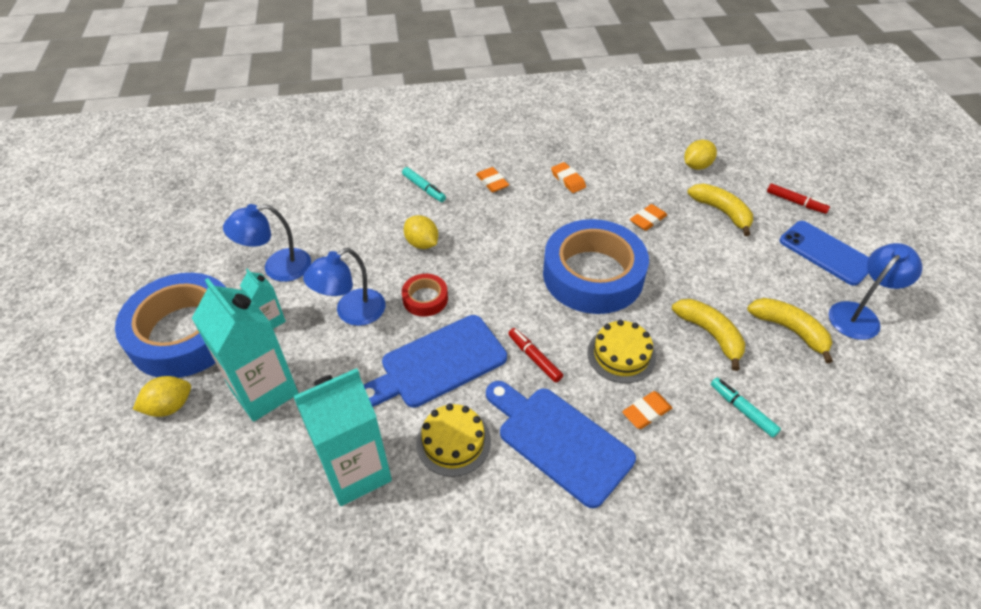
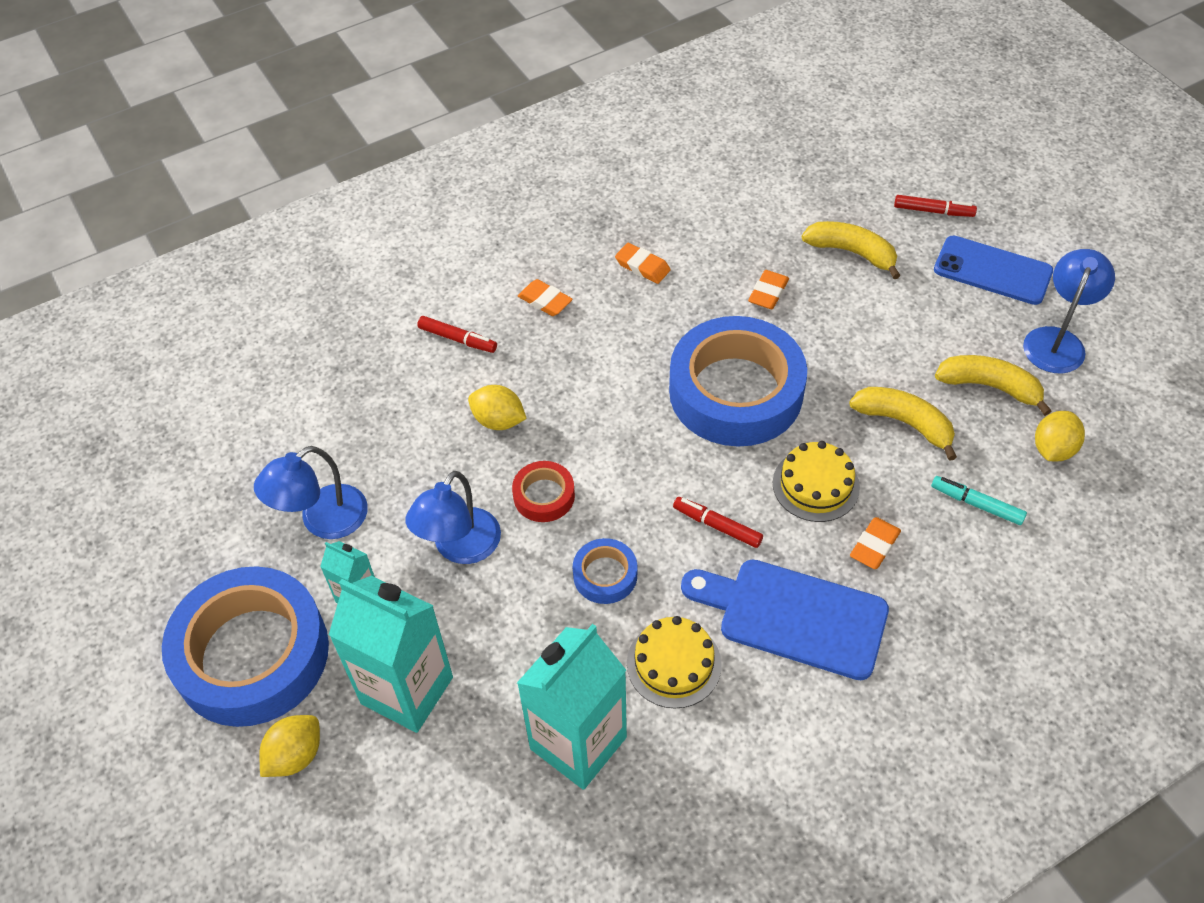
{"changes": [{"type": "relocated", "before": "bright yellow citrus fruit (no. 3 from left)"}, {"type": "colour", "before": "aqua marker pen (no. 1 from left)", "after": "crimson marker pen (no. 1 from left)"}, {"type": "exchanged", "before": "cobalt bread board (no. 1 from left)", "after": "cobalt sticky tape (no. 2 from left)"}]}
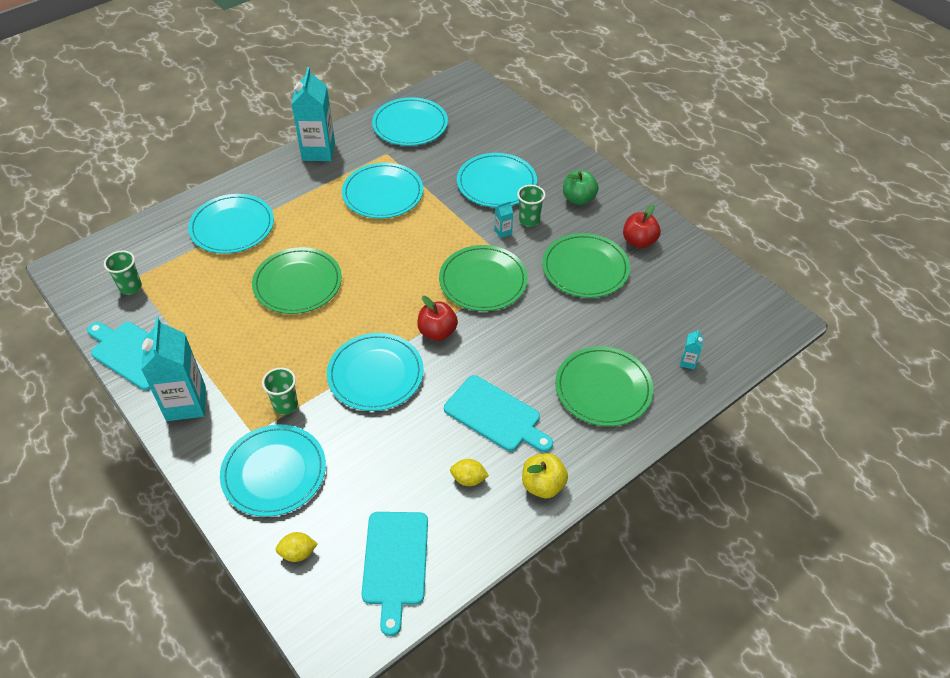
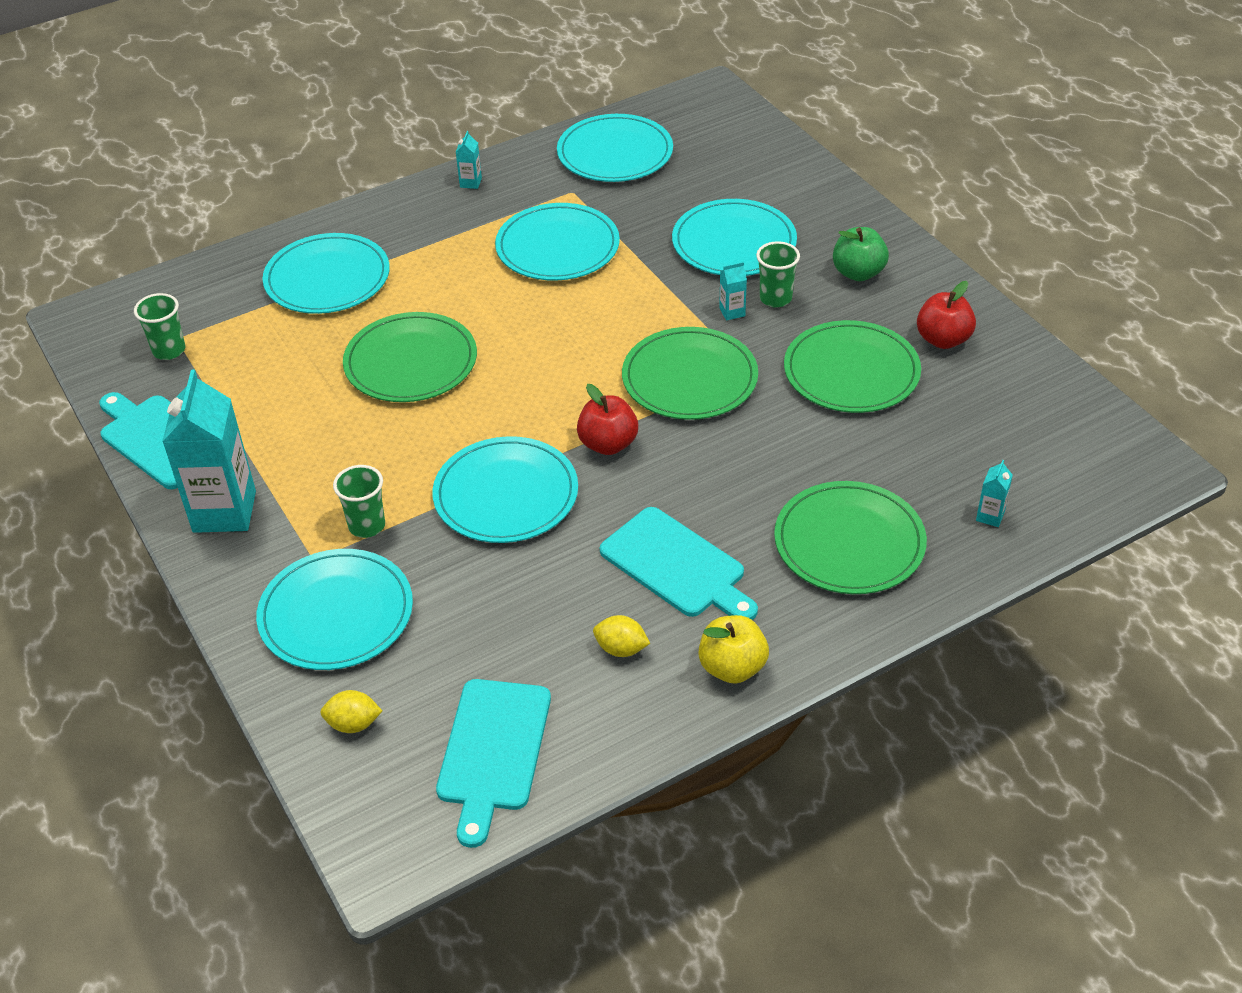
{"changes": [{"type": "size", "before": "aqua juice carton (no. 2 from left)", "scale": 0.41}]}
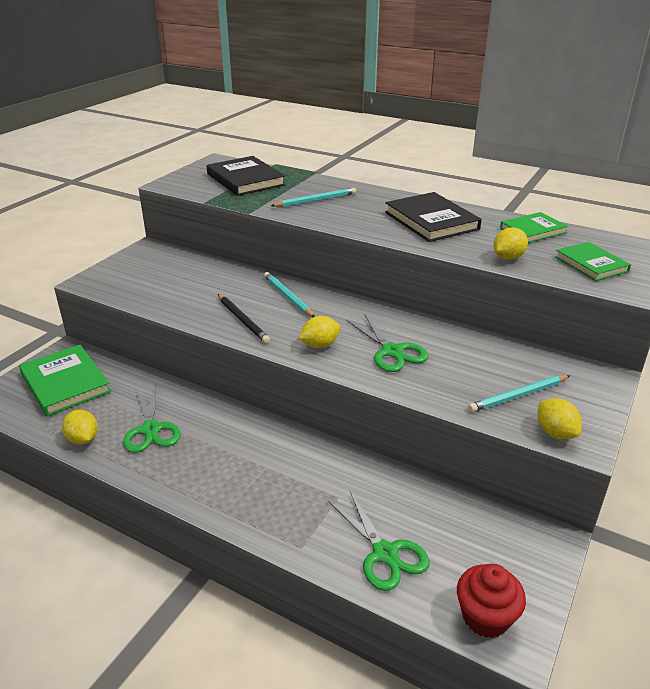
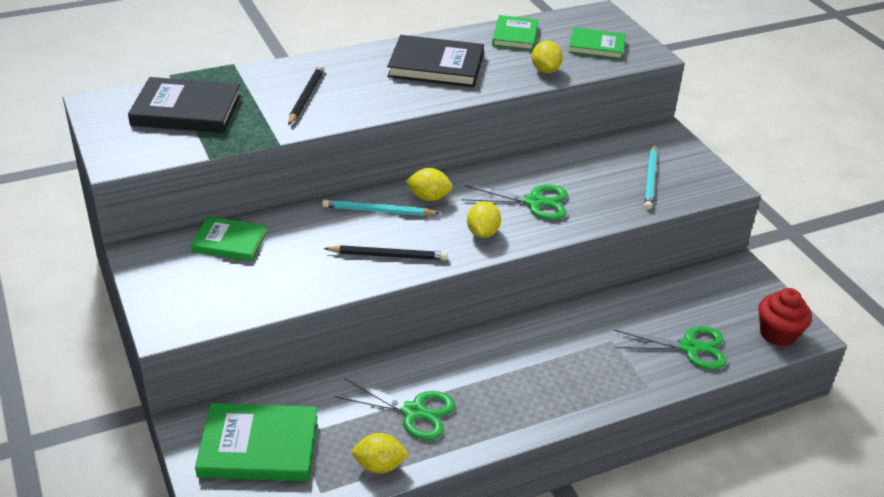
{"changes": [{"type": "colour", "before": "aqua wooden pencil (no. 2 from left)", "after": "ebony wooden pencil (no. 1 from left)"}, {"type": "relocated", "before": "bright yellow citrus fruit (no. 4 from left in the first image)", "after": "bright yellow citrus fruit (no. 2 from left)"}, {"type": "appeared", "after": "green hardback (no. 1 from left)"}]}
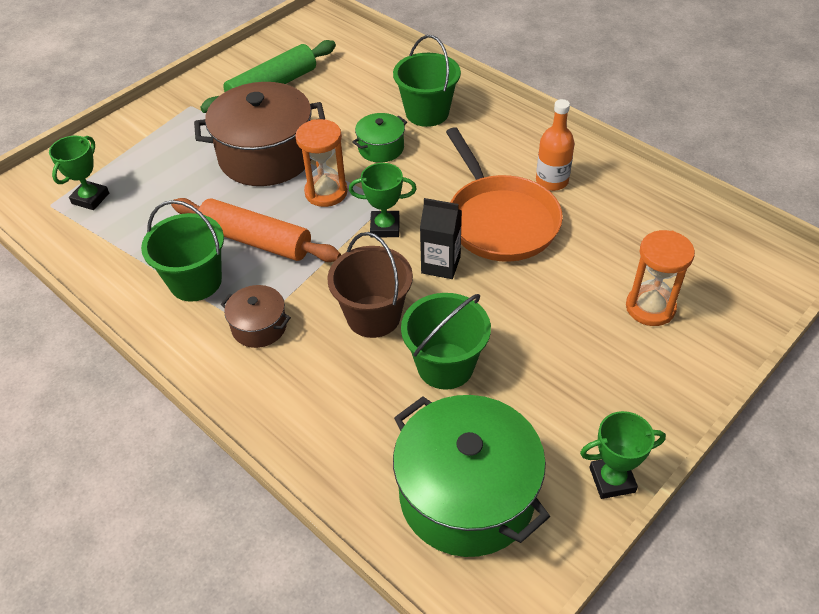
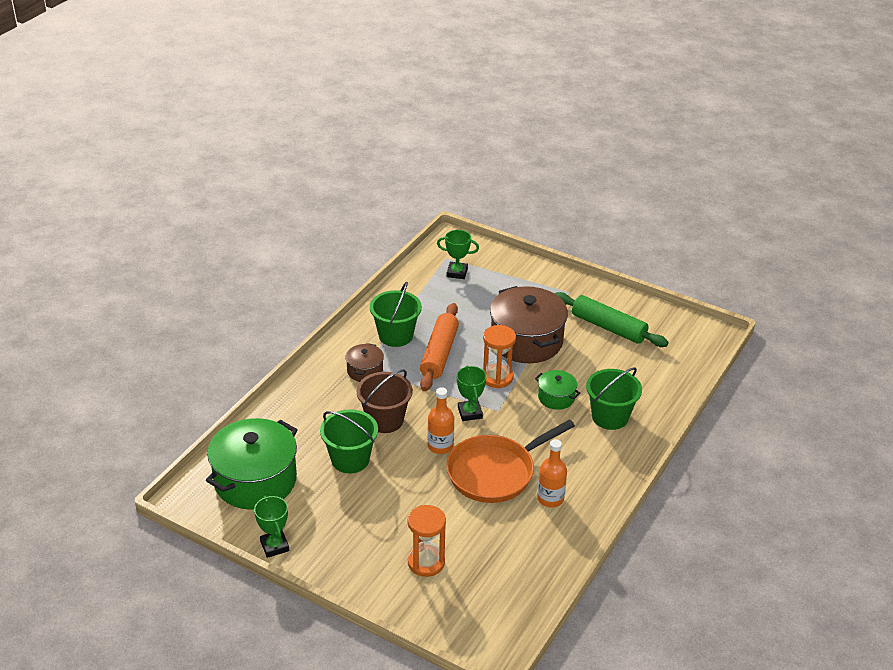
{"changes": [{"type": "exchanged", "before": "ebony juice carton", "after": "orange-coloured bottle (no. 1 from left)"}]}
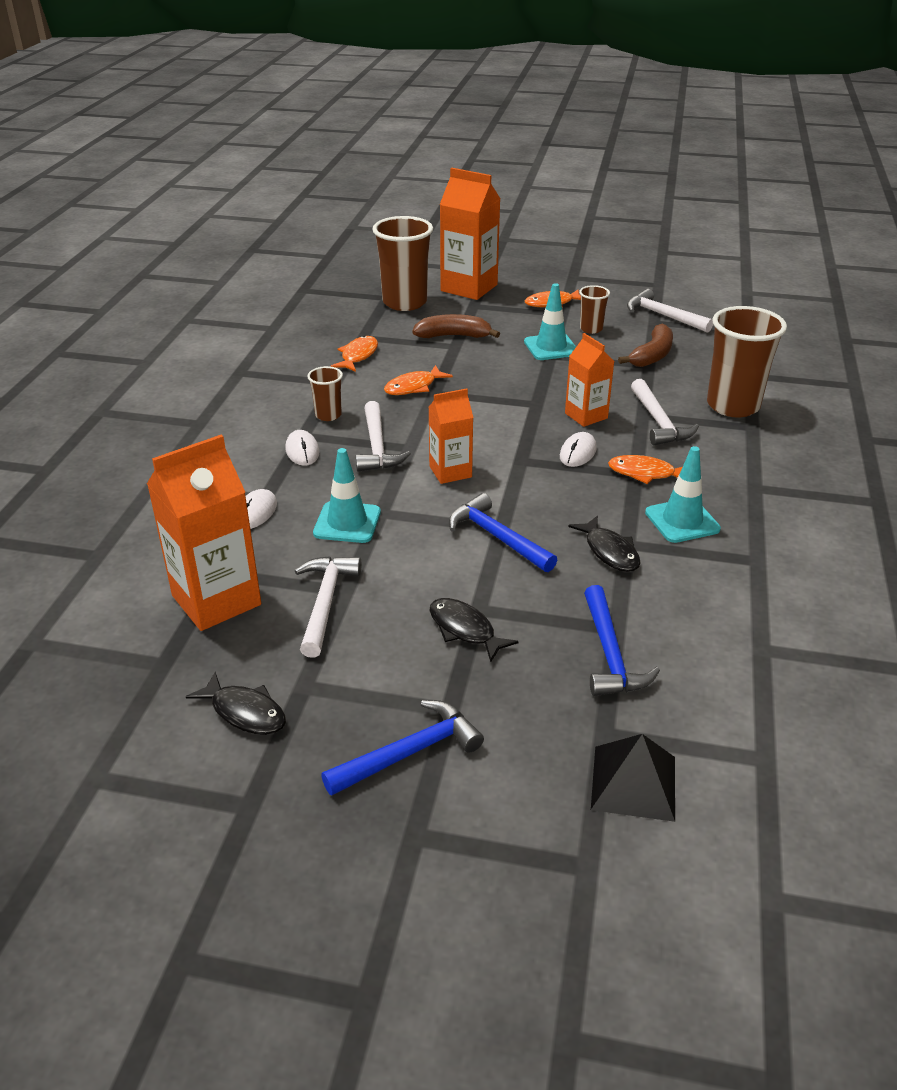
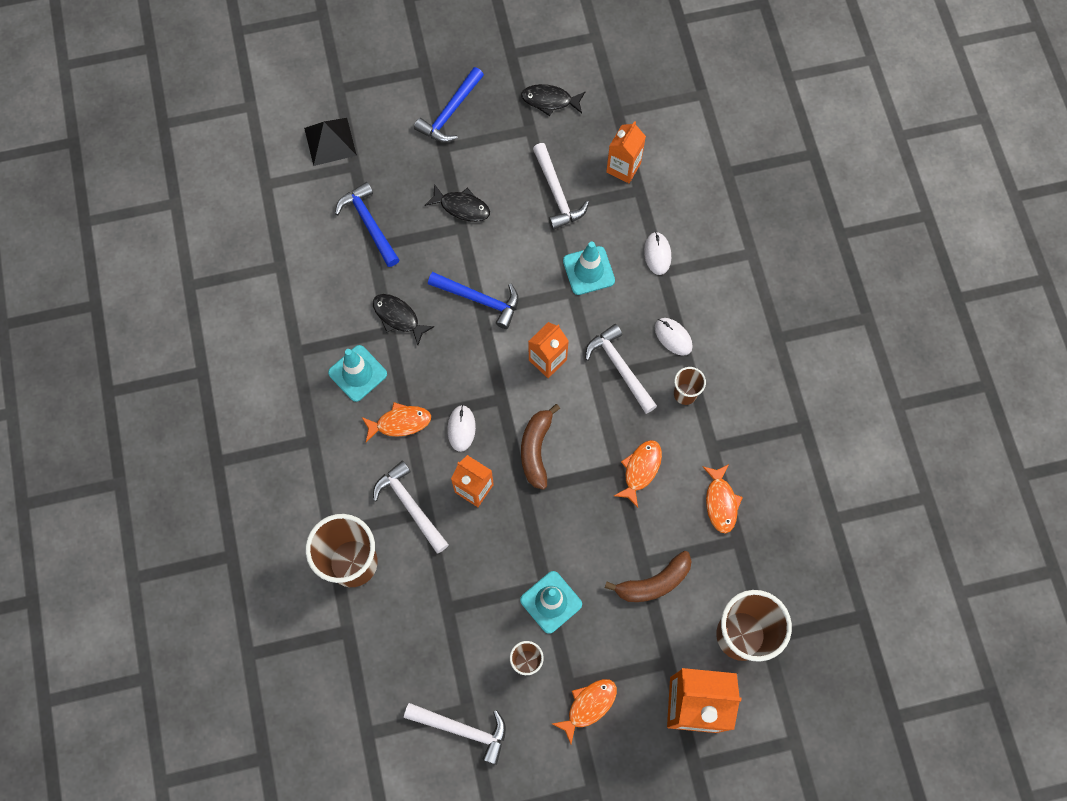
{"changes": [{"type": "relocated", "before": "dark brown banana fruit (no. 2 from left in the first image)", "after": "dark brown banana fruit (no. 1 from left)"}, {"type": "size", "before": "orange-coloured juice carton (no. 1 from left in the first image)", "scale": 0.59}]}
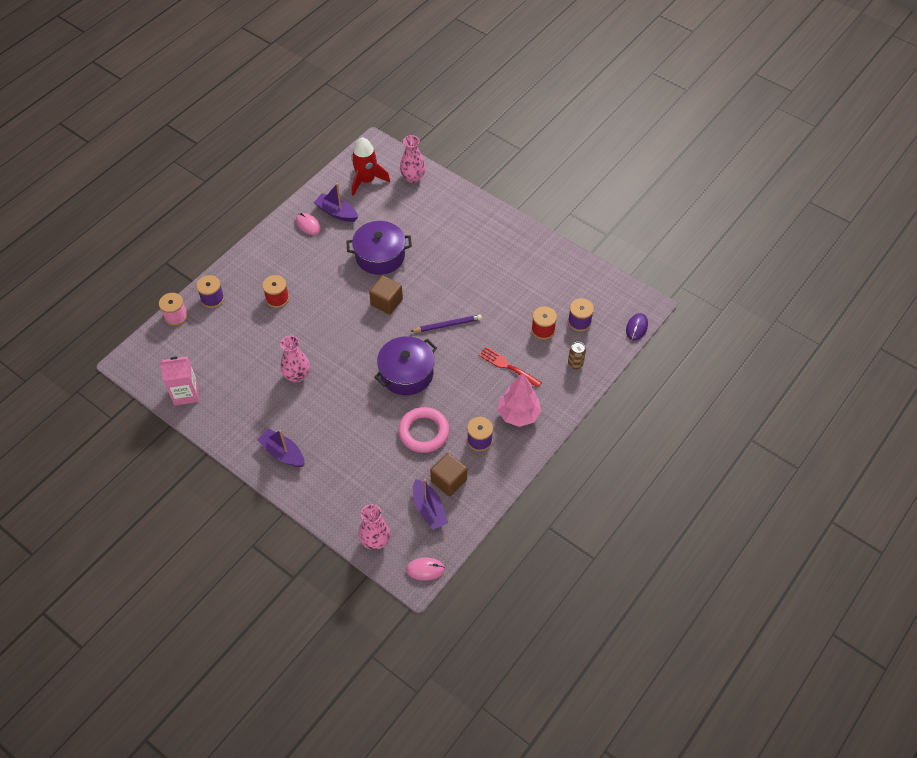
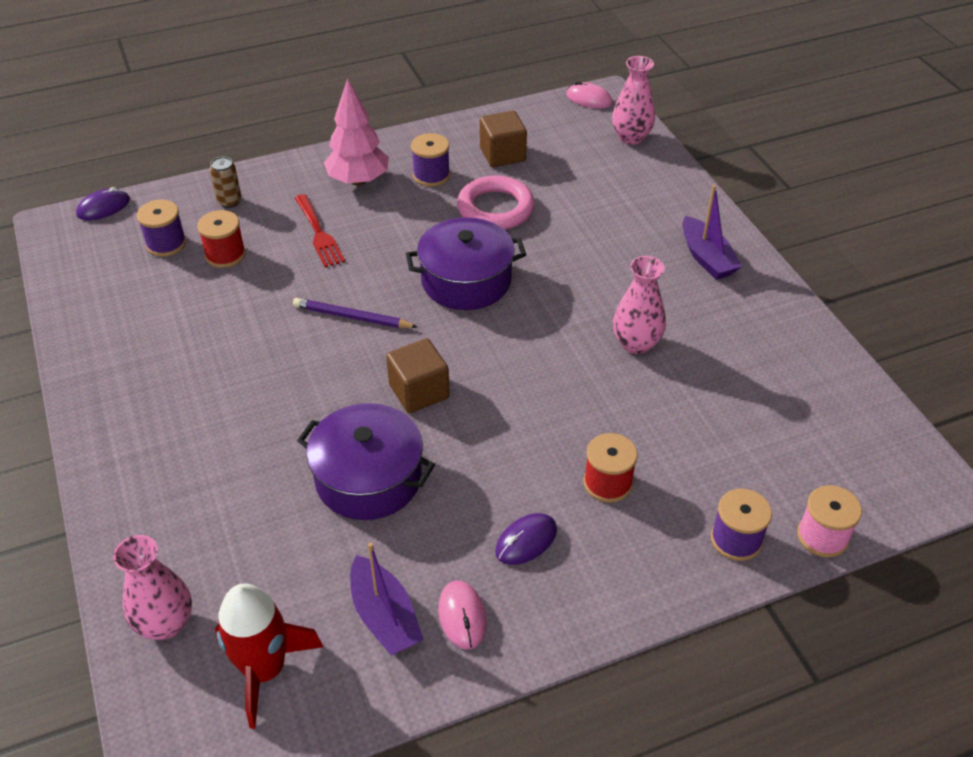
{"changes": [{"type": "missing", "before": "pink juice carton"}, {"type": "missing", "before": "royal purple toy boat (no. 3 from left)"}, {"type": "appeared", "after": "royal purple PC mouse (no. 2 from left)"}]}
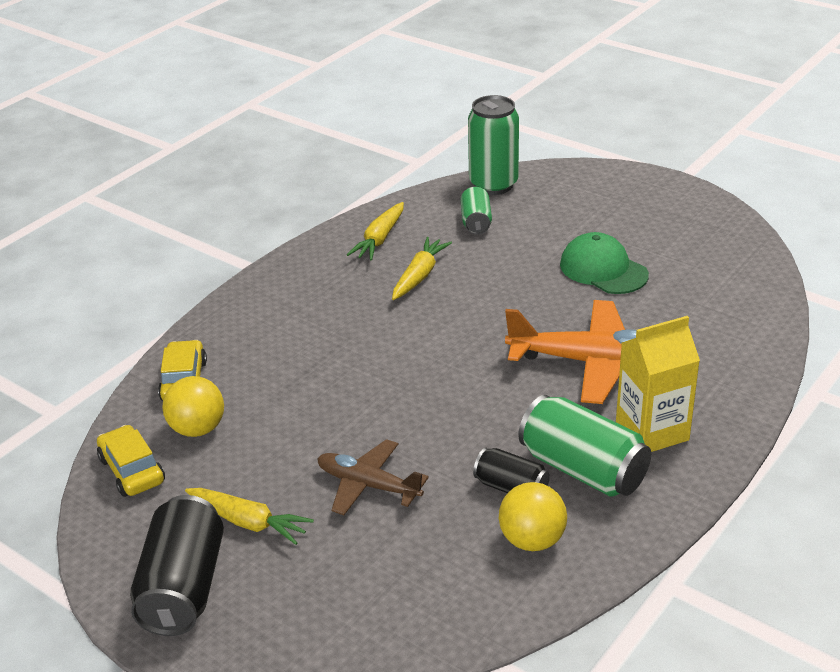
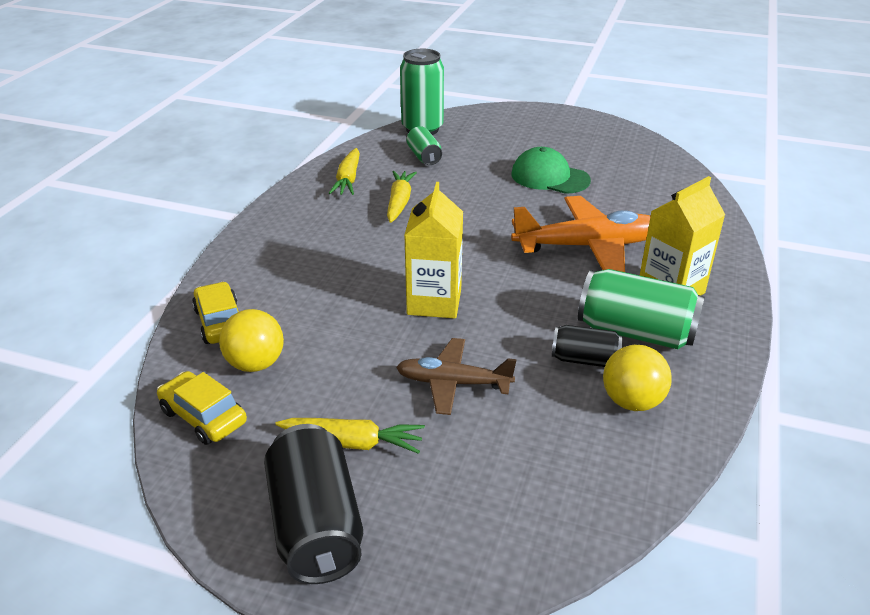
{"changes": [{"type": "appeared", "after": "bright yellow juice carton (no. 1 from left)"}]}
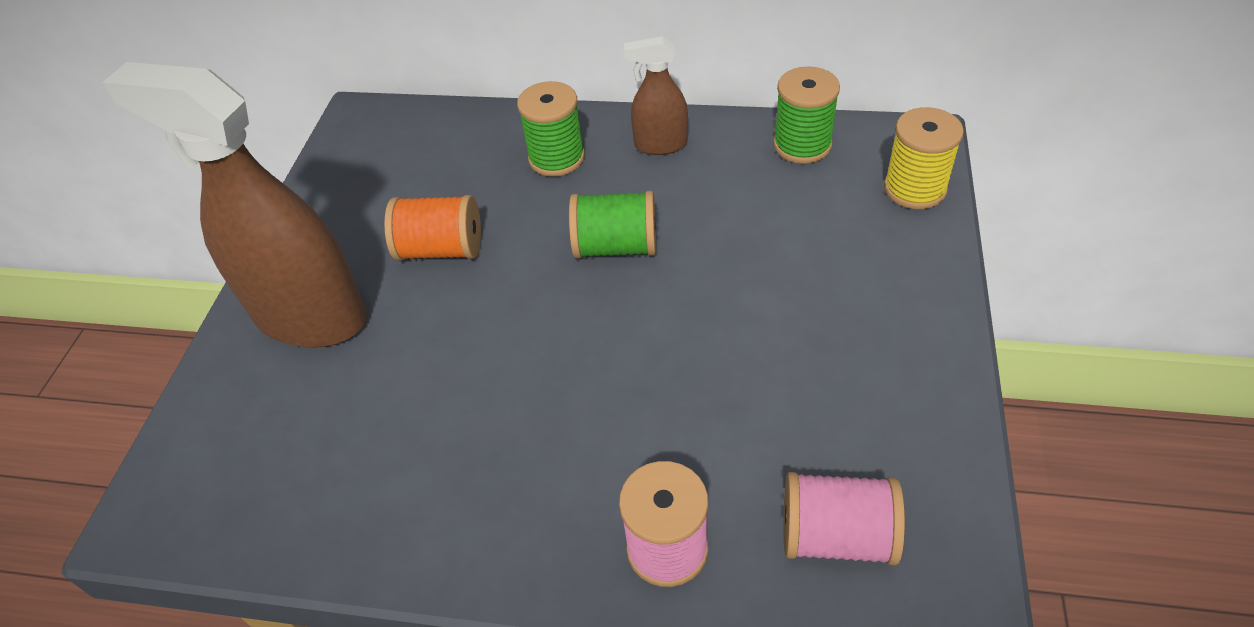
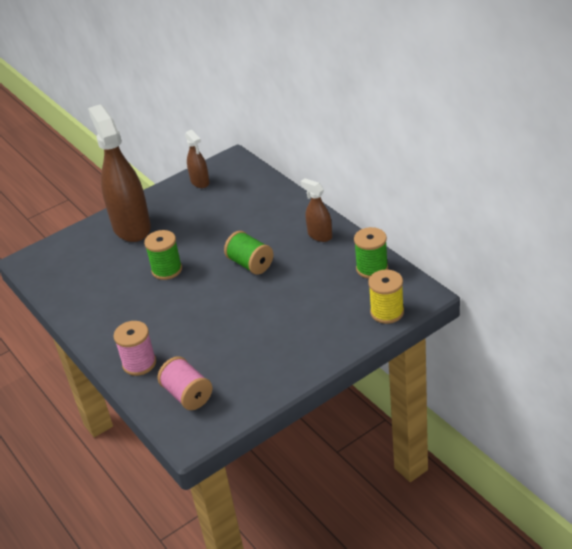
{"changes": [{"type": "relocated", "before": "green reel of thread (no. 1 from left)"}, {"type": "missing", "before": "orange-coloured reel of thread"}, {"type": "appeared", "after": "dark brown spray cleaner (no. 2 from left)"}]}
